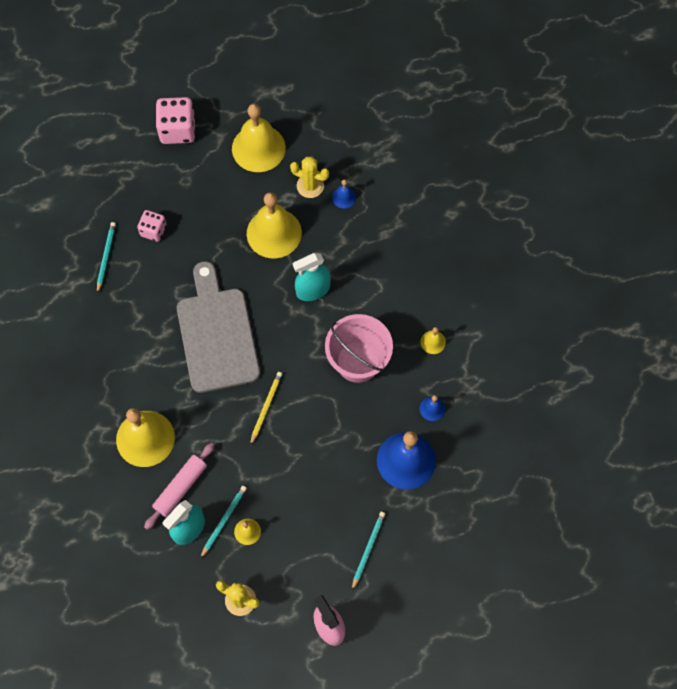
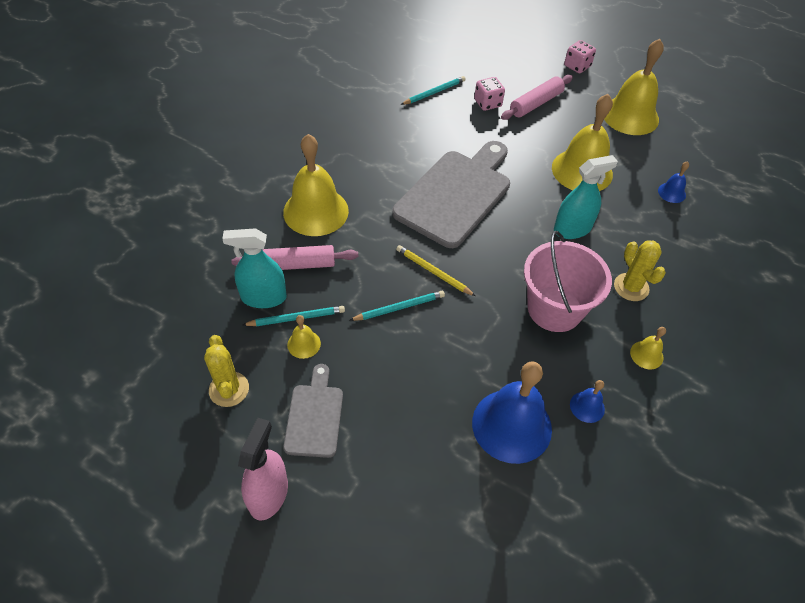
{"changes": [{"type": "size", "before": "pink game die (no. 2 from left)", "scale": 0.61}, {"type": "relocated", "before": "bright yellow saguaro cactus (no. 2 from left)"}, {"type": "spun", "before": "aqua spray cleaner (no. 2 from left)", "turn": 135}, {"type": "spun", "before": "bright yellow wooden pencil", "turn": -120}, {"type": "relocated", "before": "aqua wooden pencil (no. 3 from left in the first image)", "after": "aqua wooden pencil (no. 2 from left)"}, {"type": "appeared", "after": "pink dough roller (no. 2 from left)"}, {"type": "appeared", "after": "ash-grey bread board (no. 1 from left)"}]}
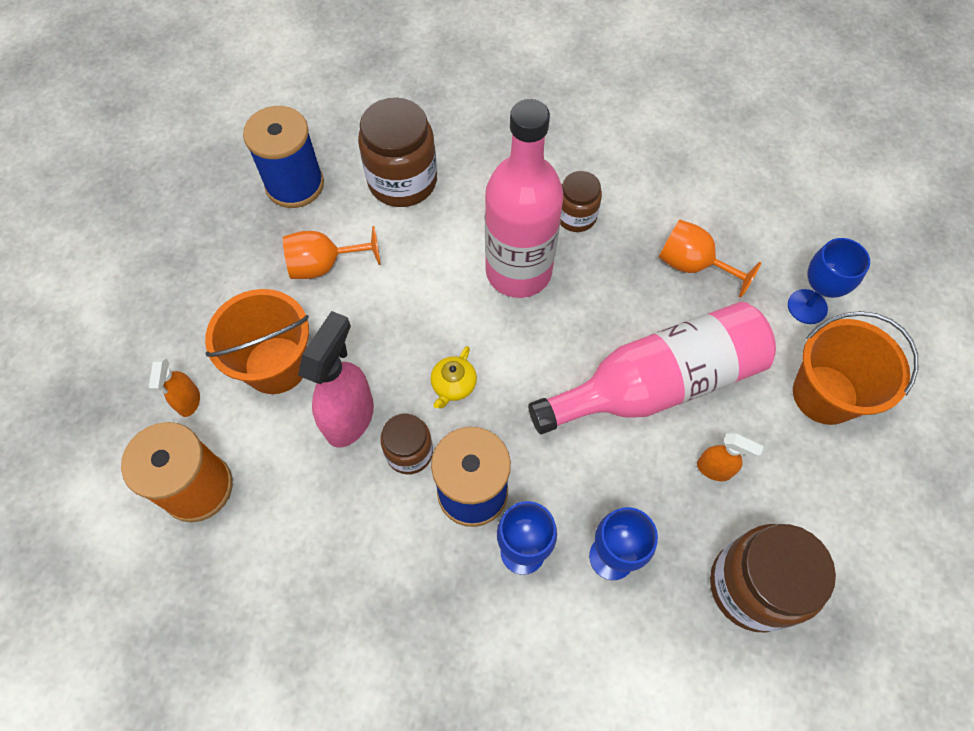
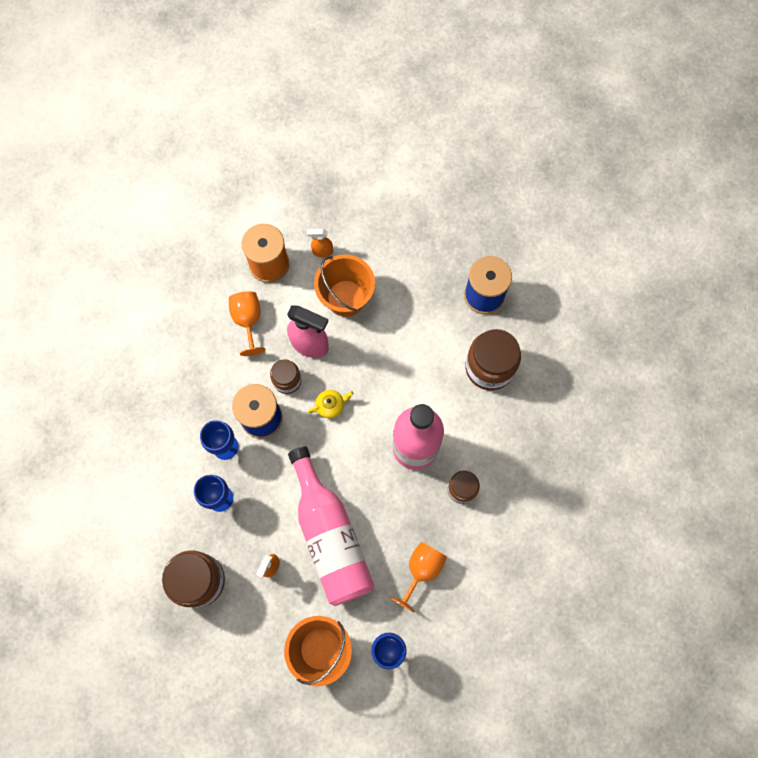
{"changes": [{"type": "relocated", "before": "orange-coloured goblet (no. 1 from left)"}, {"type": "spun", "before": "bright yellow china teapot", "turn": 135}]}
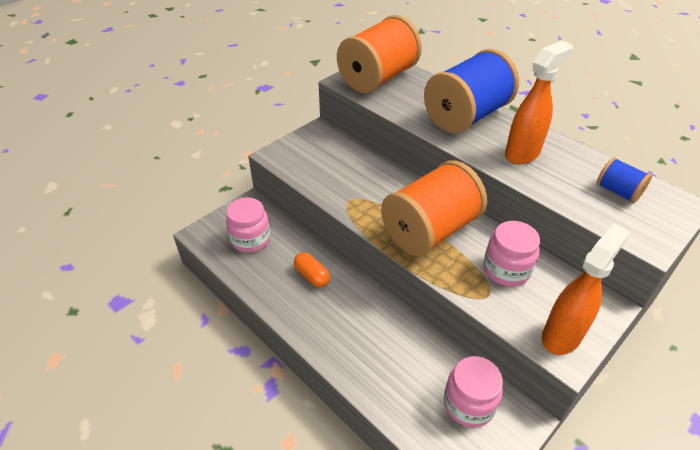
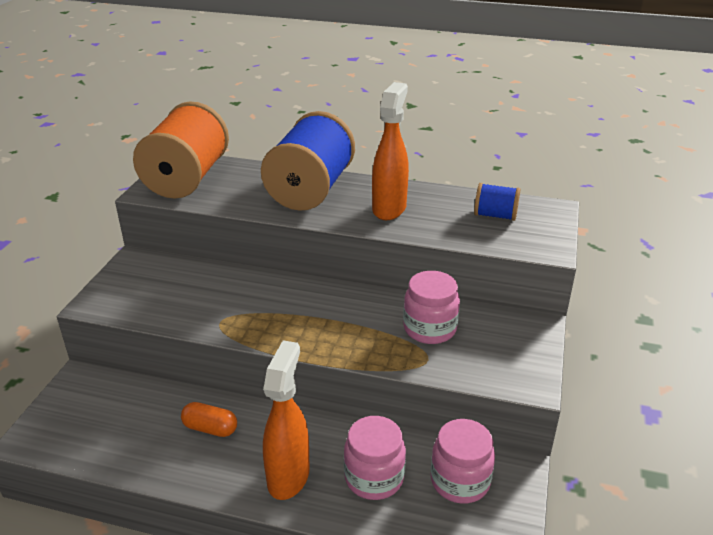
{"changes": [{"type": "missing", "before": "orange-coloured reel of thread (no. 2 from left)"}, {"type": "relocated", "before": "pink jam jar (no. 1 from left)"}, {"type": "relocated", "before": "orange-coloured spray cleaner (no. 2 from left in the first image)", "after": "orange-coloured spray cleaner (no. 1 from left)"}]}
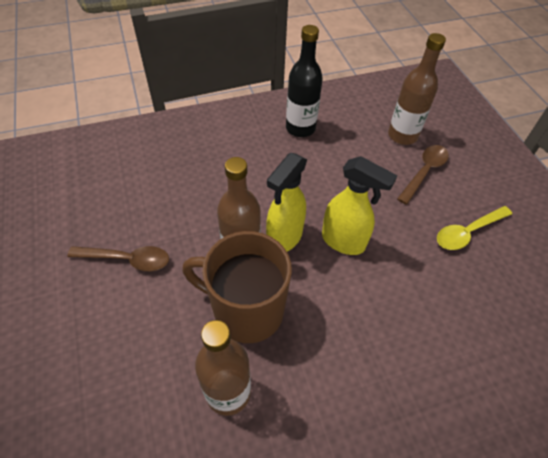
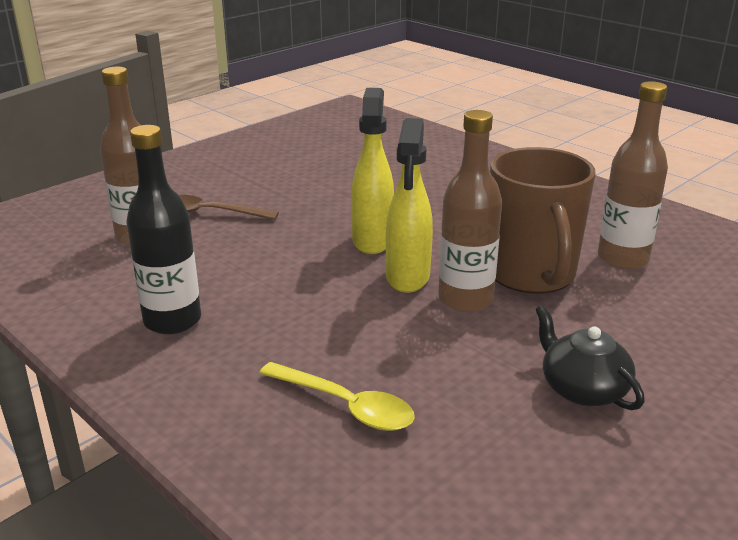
{"changes": [{"type": "spun", "before": "bright yellow spray cleaner (no. 1 from left in the first image)", "turn": 90}, {"type": "relocated", "before": "bright yellow tablespoon"}, {"type": "exchanged", "before": "dark brown tablespoon (no. 1 from left)", "after": "ebony china teapot"}]}
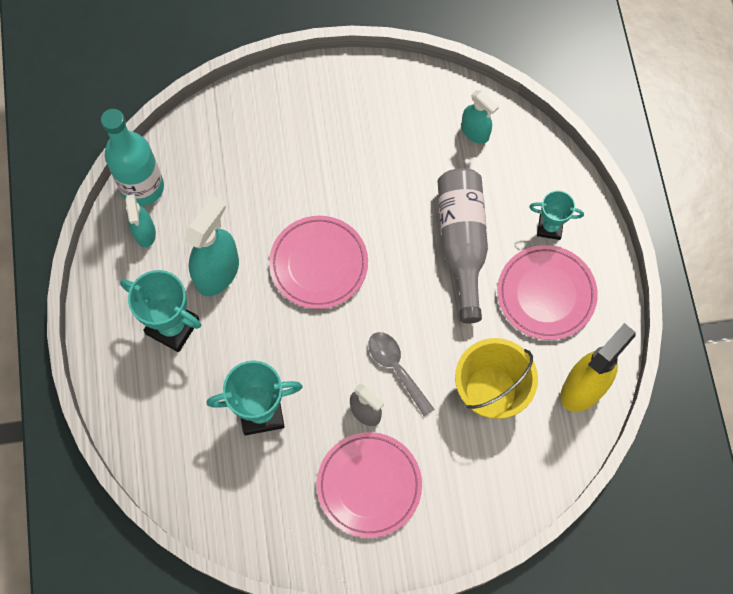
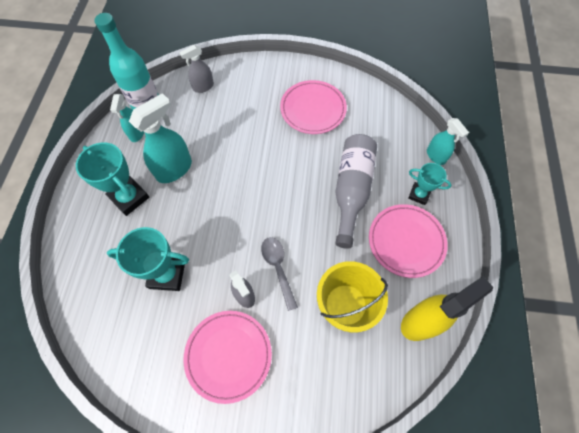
{"changes": [{"type": "relocated", "before": "aqua spray cleaner (no. 3 from left)"}, {"type": "relocated", "before": "pink plate (no. 1 from left in the first image)", "after": "pink plate (no. 2 from left)"}, {"type": "appeared", "after": "ash-grey spray cleaner (no. 1 from left)"}]}
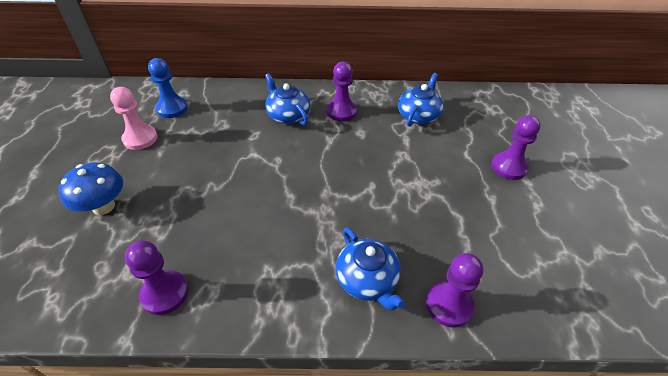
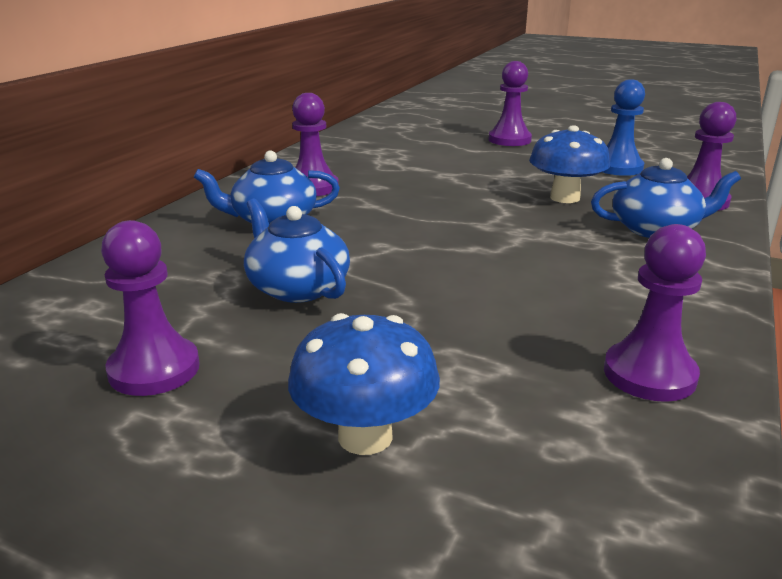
{"changes": [{"type": "relocated", "before": "cobalt pawn"}, {"type": "relocated", "before": "cobalt china teapot (no. 3 from left in the first image)", "after": "cobalt china teapot (no. 2 from left)"}, {"type": "colour", "before": "pink pawn", "after": "royal purple pawn (no. 1 from left)"}, {"type": "appeared", "after": "cobalt toadstool (no. 2 from left)"}]}
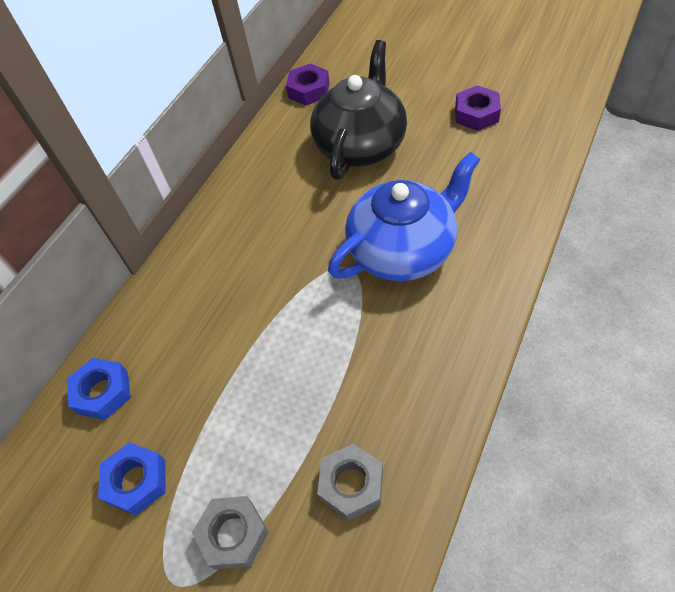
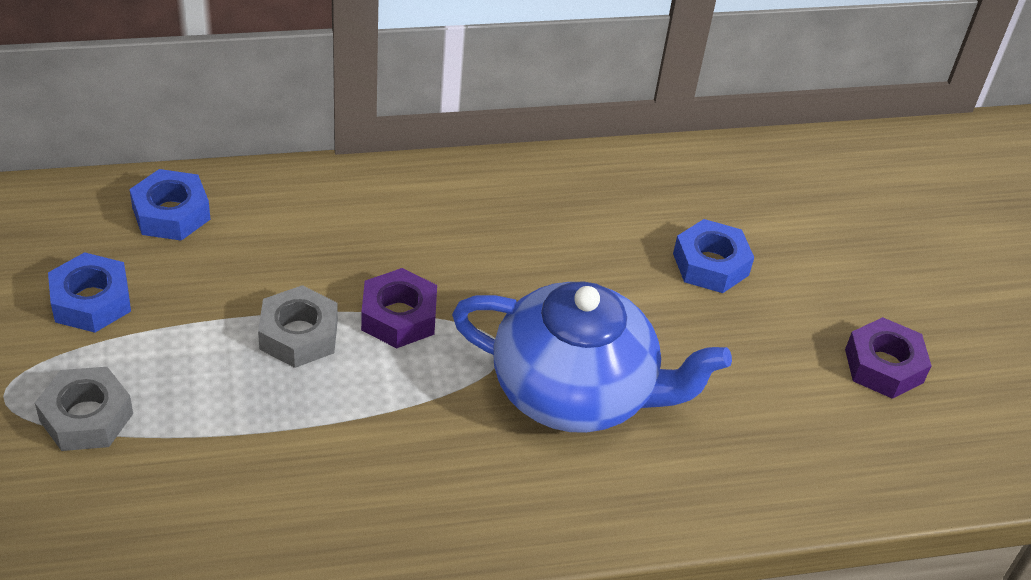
{"changes": [{"type": "exchanged", "before": "ebony china teapot", "after": "cobalt hexagon nut (no. 3 from left)"}, {"type": "relocated", "before": "royal purple hexagon nut (no. 1 from left)"}, {"type": "relocated", "before": "ash-grey hexagon nut (no. 2 from left)"}]}
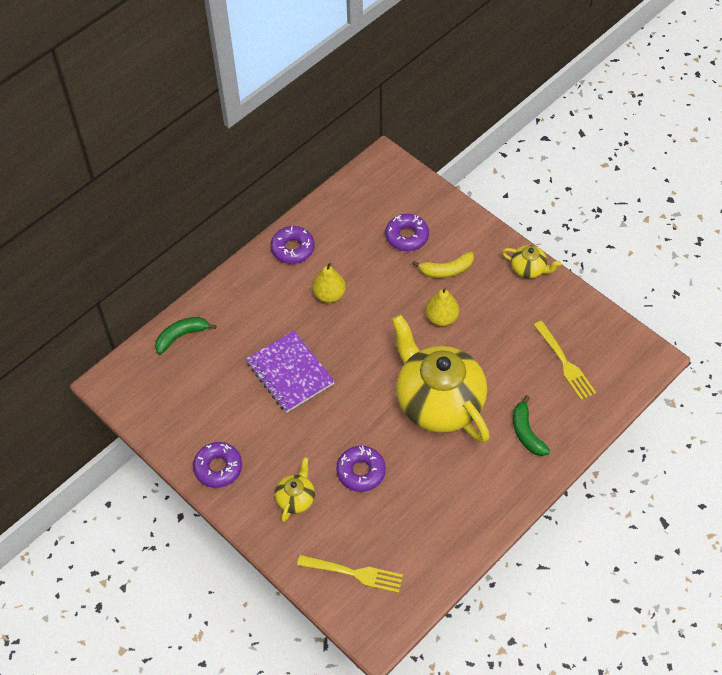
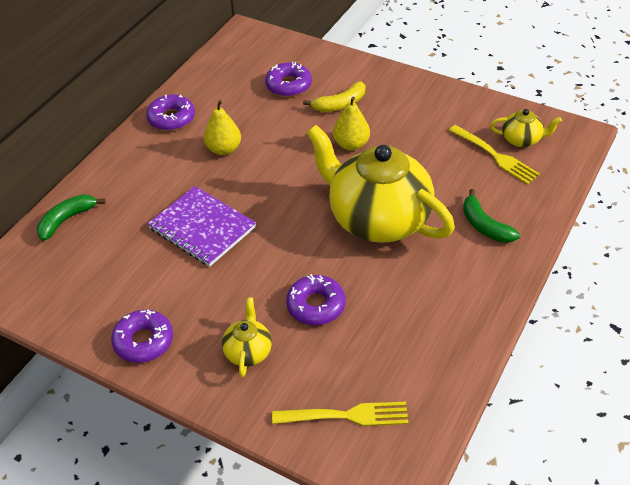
{"changes": [{"type": "relocated", "before": "bright yellow china teapot (no. 3 from left)"}]}
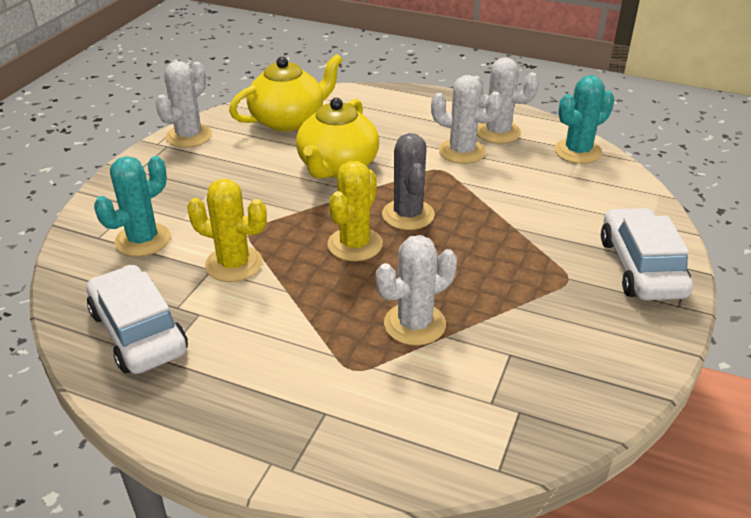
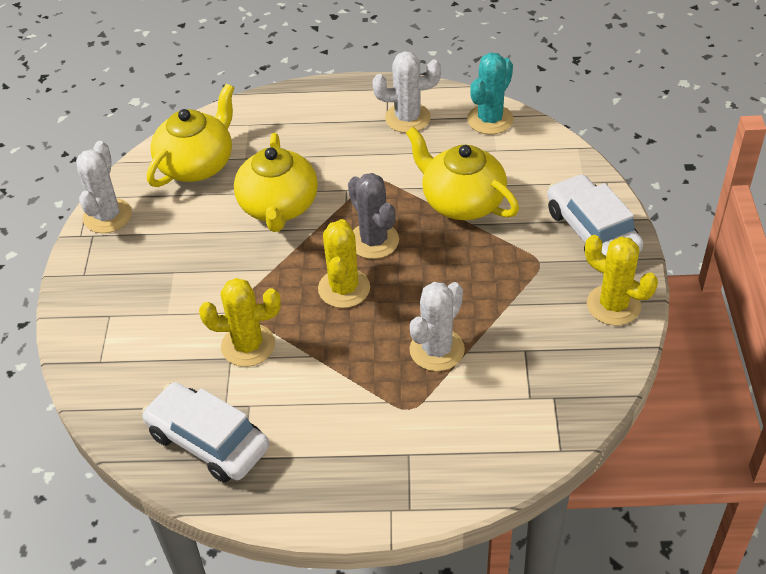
{"changes": [{"type": "missing", "before": "white saguaro cactus (no. 3 from left)"}, {"type": "missing", "before": "aqua saguaro cactus (no. 1 from left)"}, {"type": "appeared", "after": "bright yellow china teapot (no. 3 from left)"}, {"type": "appeared", "after": "bright yellow saguaro cactus (no. 3 from left)"}]}
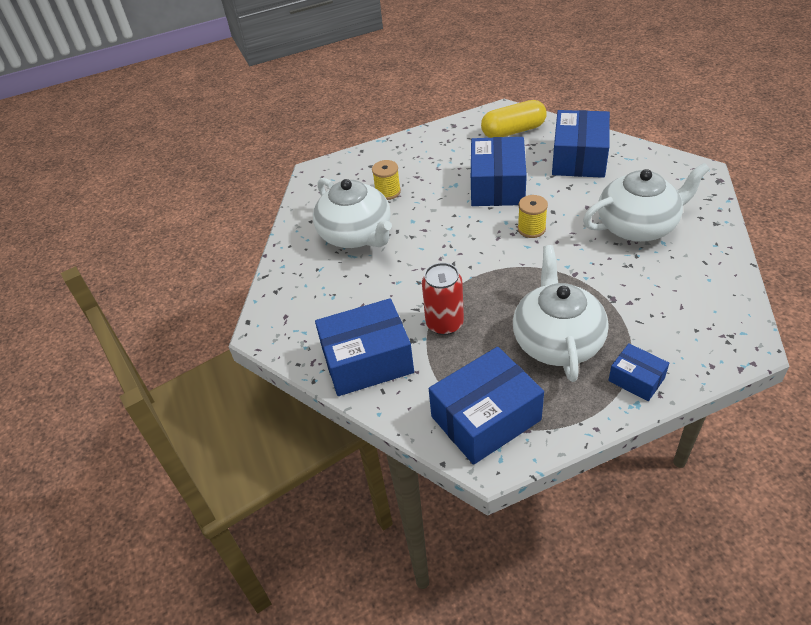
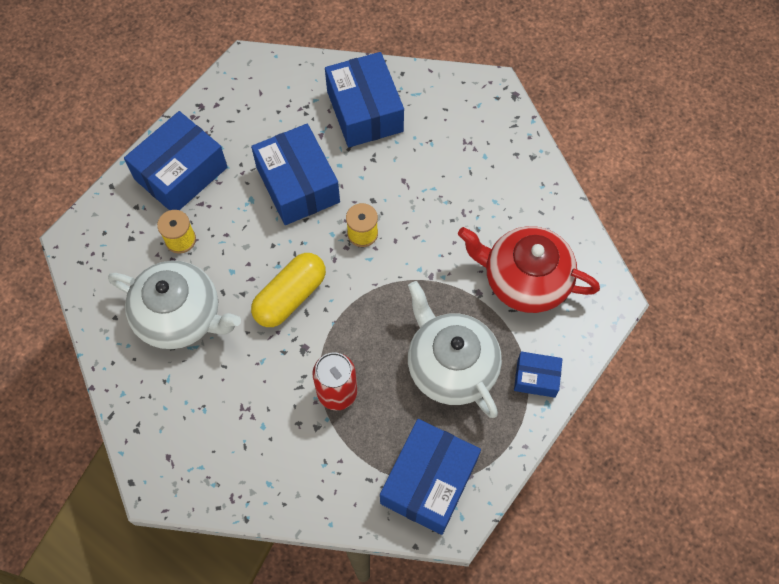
{"changes": [{"type": "relocated", "before": "bright yellow pill shape"}, {"type": "missing", "before": "white china teapot (no. 3 from left)"}, {"type": "relocated", "before": "cobalt box (no. 1 from left)"}, {"type": "appeared", "after": "crimson china teapot"}]}
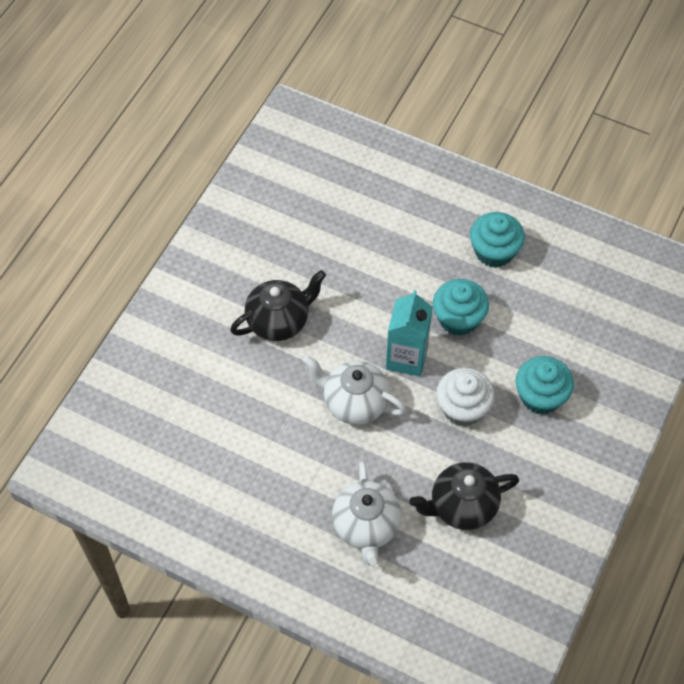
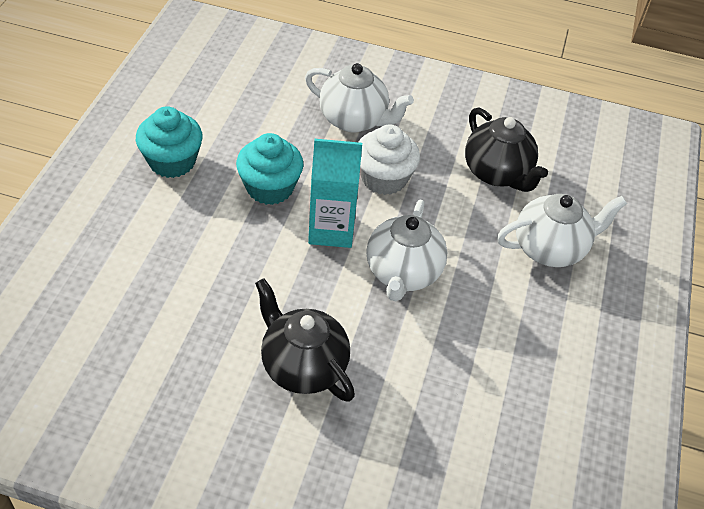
{"changes": [{"type": "exchanged", "before": "aqua cupcake (no. 3 from left)", "after": "white china teapot (no. 1 from left)"}]}
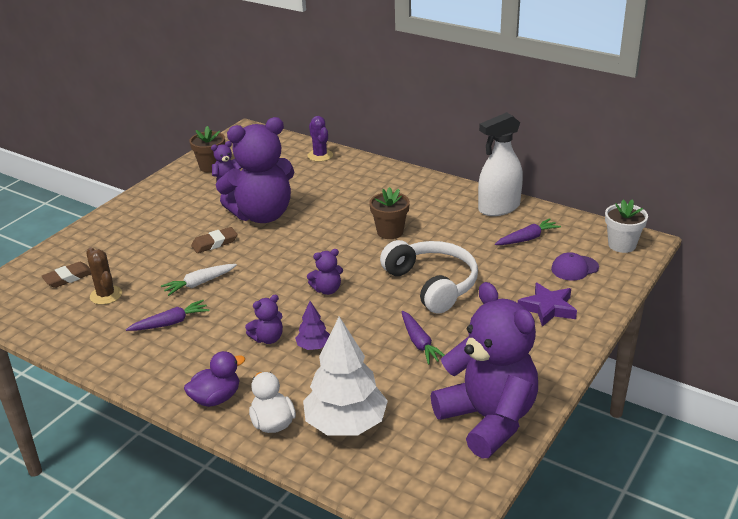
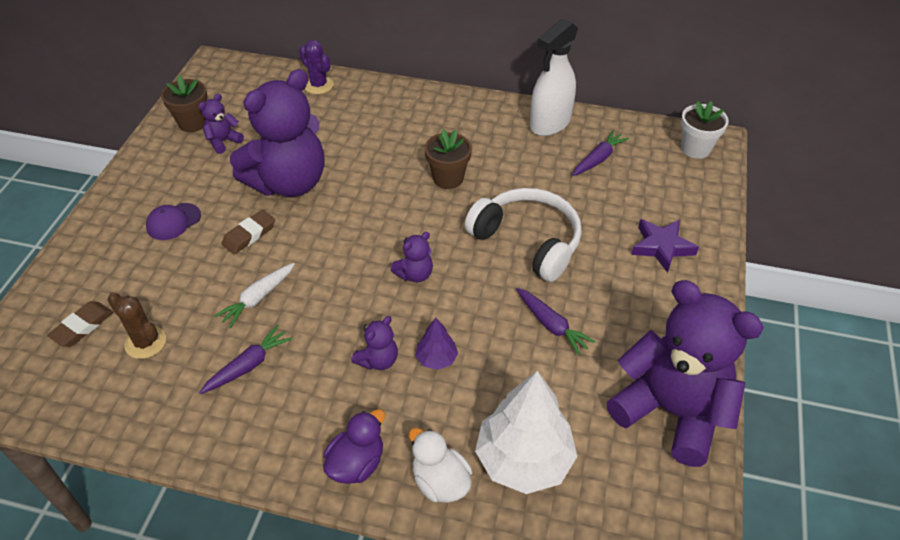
{"changes": [{"type": "relocated", "before": "royal purple peaked cap"}]}
